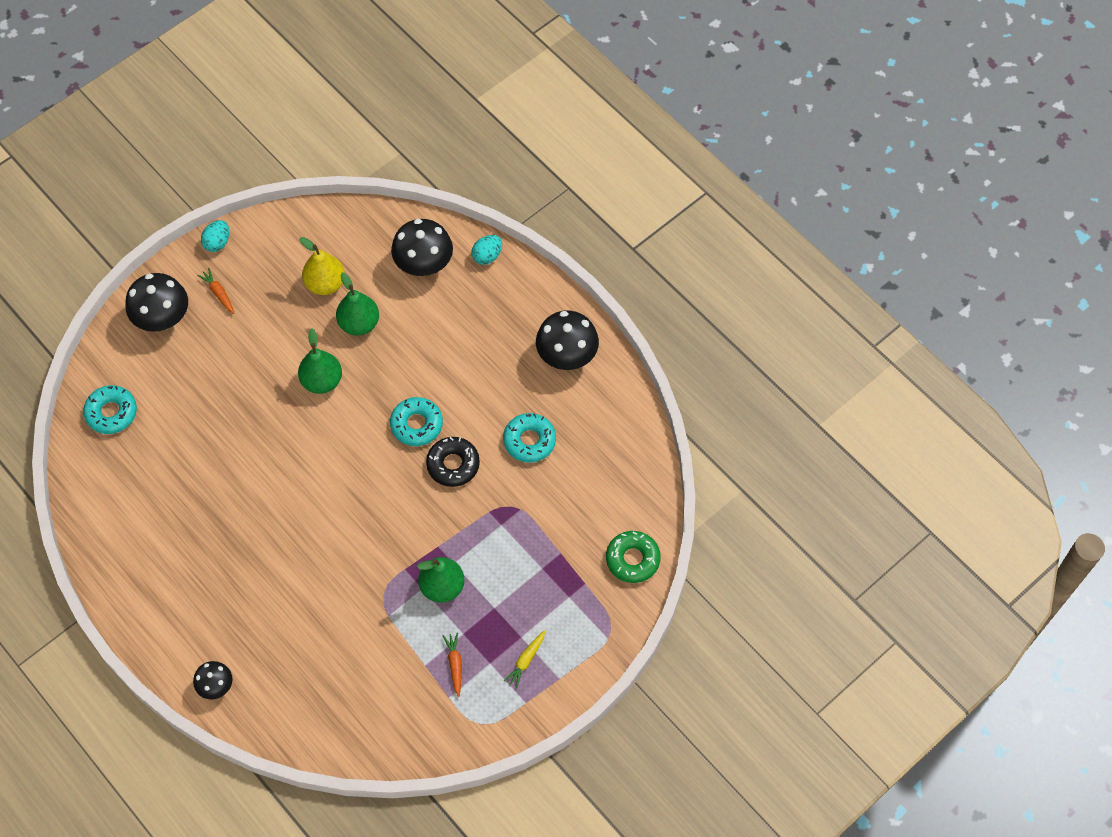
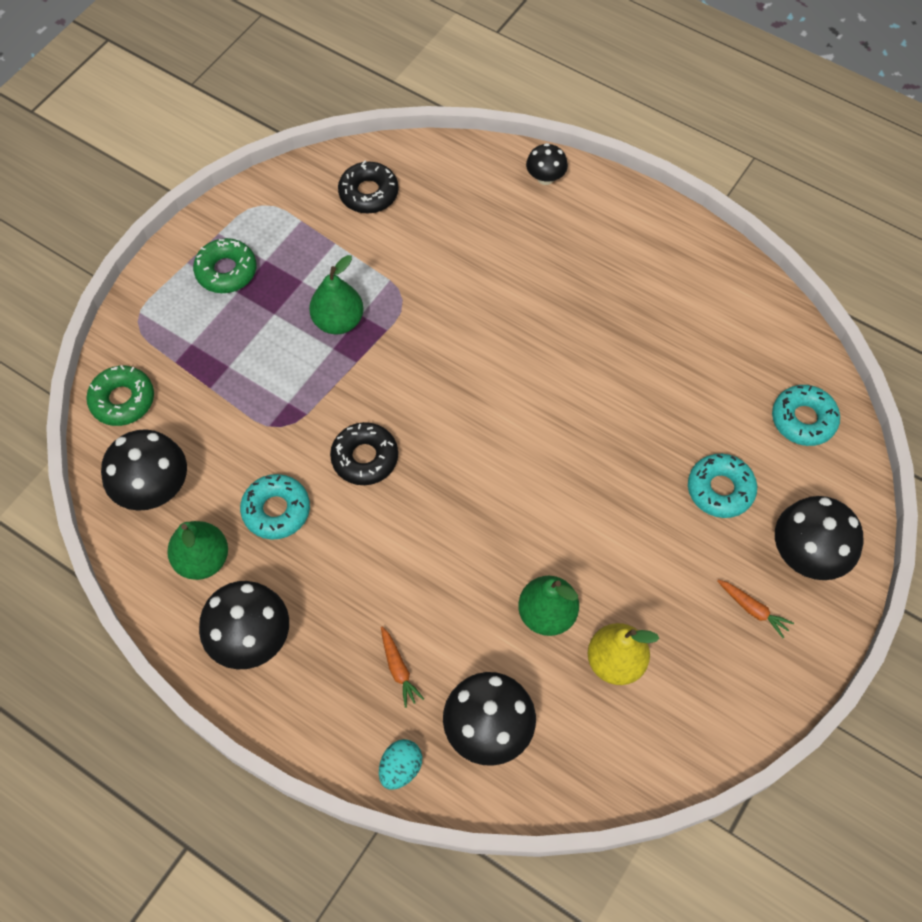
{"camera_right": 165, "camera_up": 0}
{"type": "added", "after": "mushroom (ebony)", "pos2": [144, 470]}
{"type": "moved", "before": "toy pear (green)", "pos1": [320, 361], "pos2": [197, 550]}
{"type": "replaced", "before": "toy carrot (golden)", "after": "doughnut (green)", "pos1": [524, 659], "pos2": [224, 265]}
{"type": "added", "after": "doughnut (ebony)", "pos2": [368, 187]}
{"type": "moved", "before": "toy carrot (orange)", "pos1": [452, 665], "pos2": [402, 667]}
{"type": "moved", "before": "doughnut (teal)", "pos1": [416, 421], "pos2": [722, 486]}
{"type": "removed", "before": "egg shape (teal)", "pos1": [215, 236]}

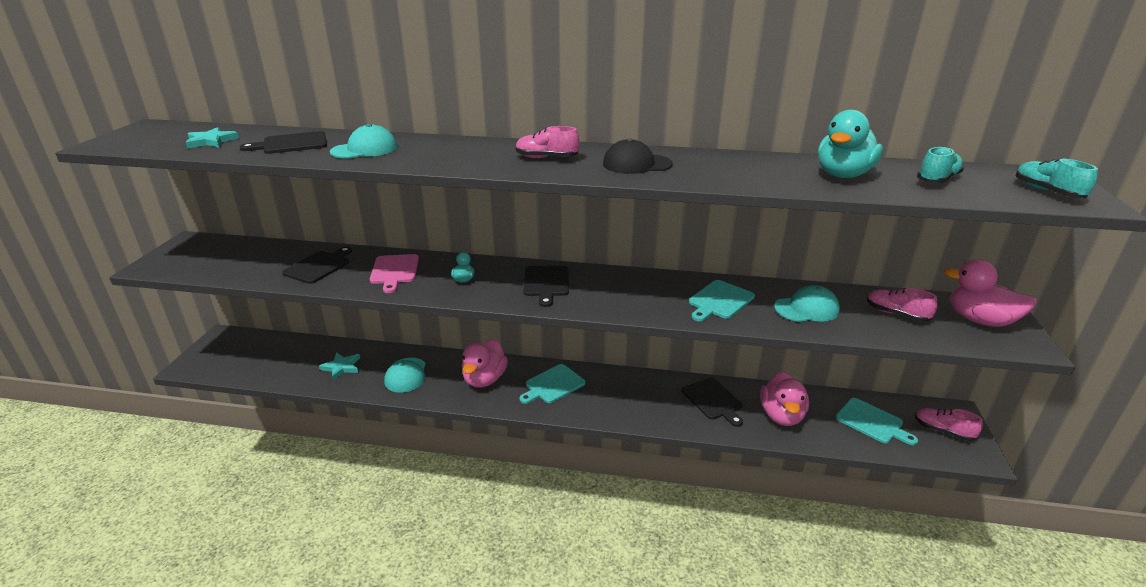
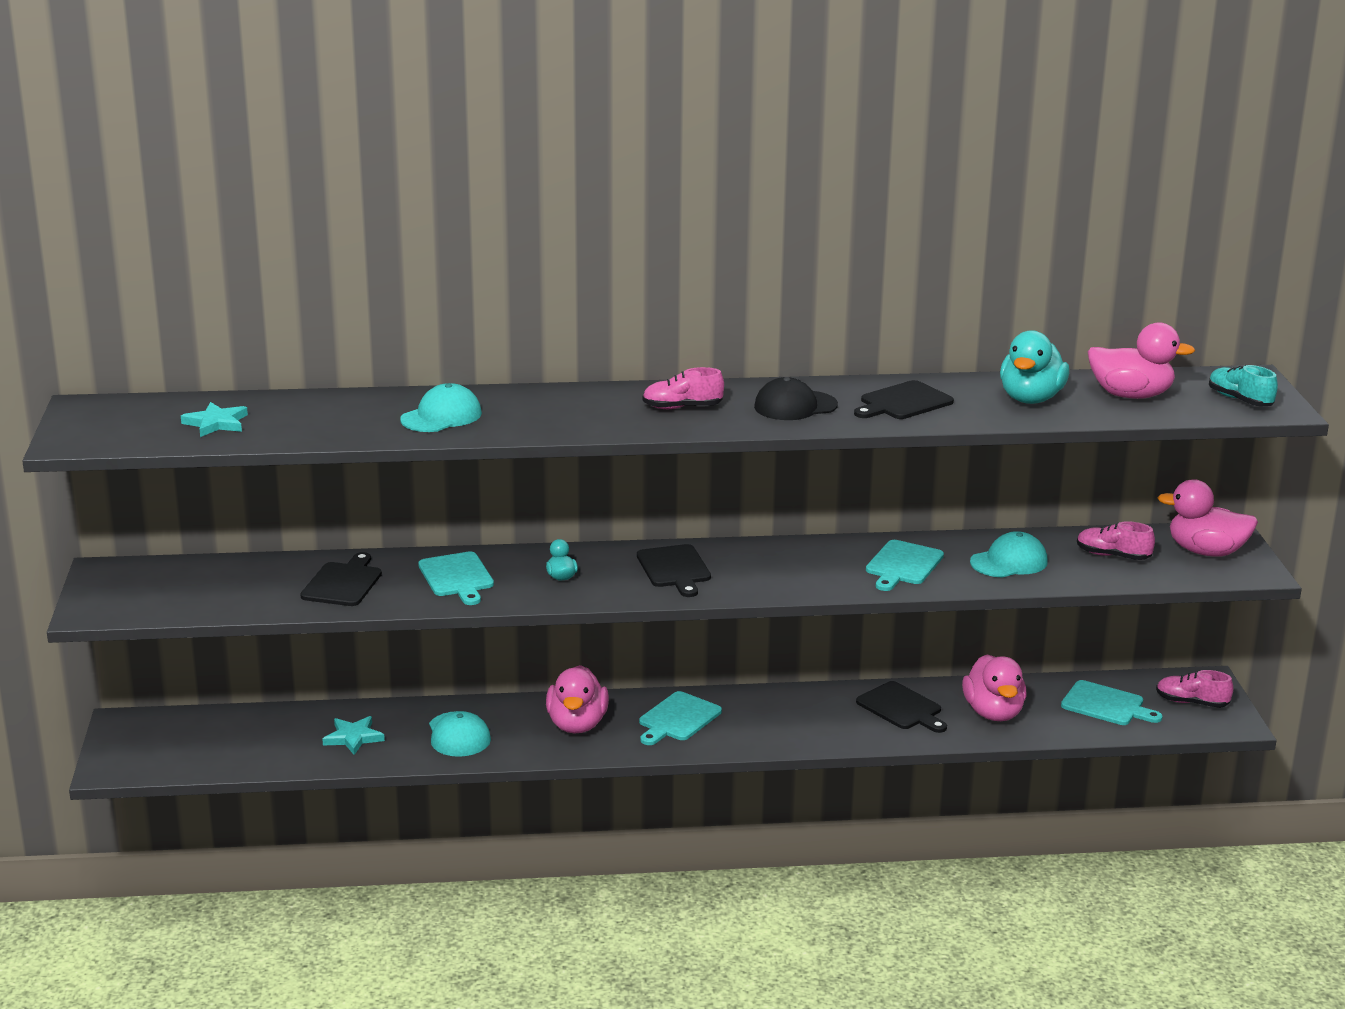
{"camera_right": -15, "camera_up": -5}
{"type": "recoloured", "before": "cutting board (pink)", "after": "cutting board (teal)", "pos1": [394, 273], "pos2": [456, 578]}
{"type": "moved", "before": "cutting board (ebony)", "pos1": [283, 142], "pos2": [904, 399]}
{"type": "replaced", "before": "lace-up shoe (teal)", "after": "rubber duck (pink)", "pos1": [940, 165], "pos2": [1141, 360]}

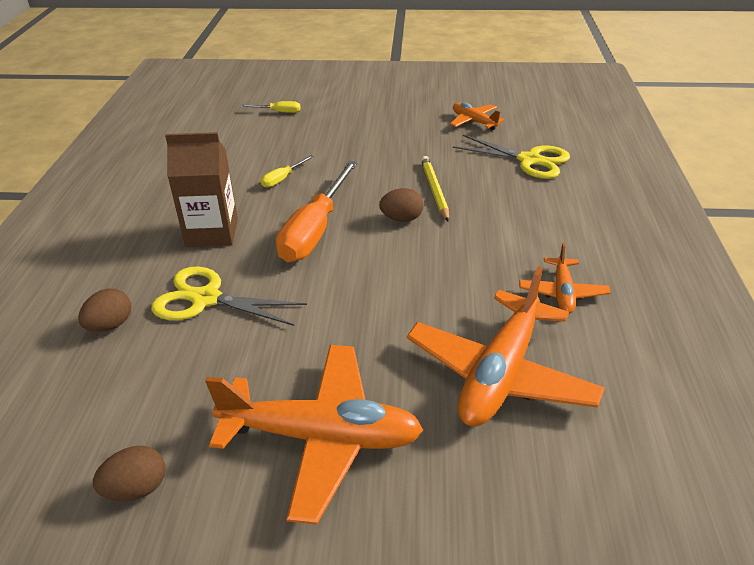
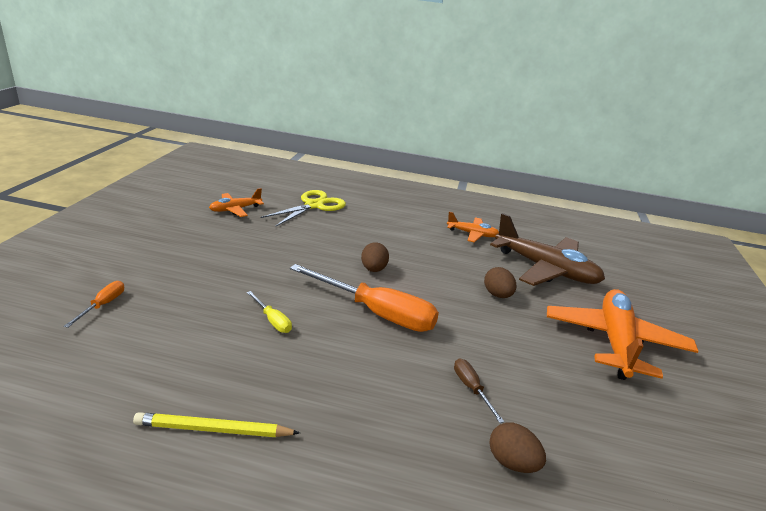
{"camera_right": -85, "camera_up": -10}
{"type": "recoloured", "before": "hand screwdriver (golden)", "after": "hand screwdriver (orange)", "pos1": [271, 107], "pos2": [94, 304]}
{"type": "moved", "before": "lead pencil (golden)", "pos1": [435, 189], "pos2": [216, 424]}
{"type": "replaced", "before": "shears (golden)", "after": "hand screwdriver (dark brown)", "pos1": [229, 296], "pos2": [479, 391]}
{"type": "moved", "before": "egg shape (dark brown)", "pos1": [129, 473], "pos2": [500, 282]}
{"type": "recoloured", "before": "plane (orange)", "after": "plane (dark brown)", "pos1": [506, 346], "pos2": [547, 249]}
{"type": "removed", "before": "carton (dark brown)", "pos1": [201, 189]}

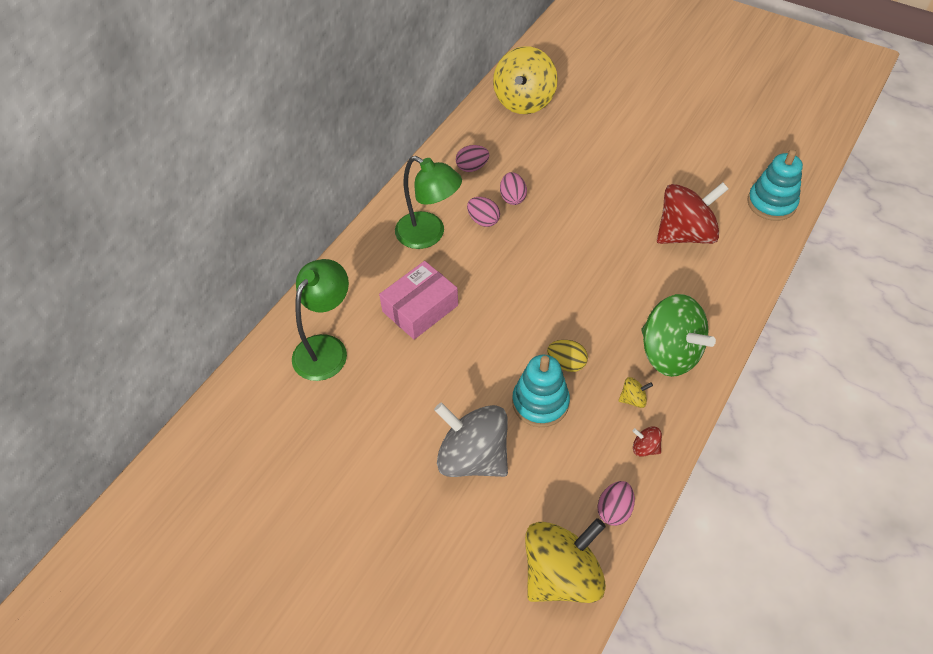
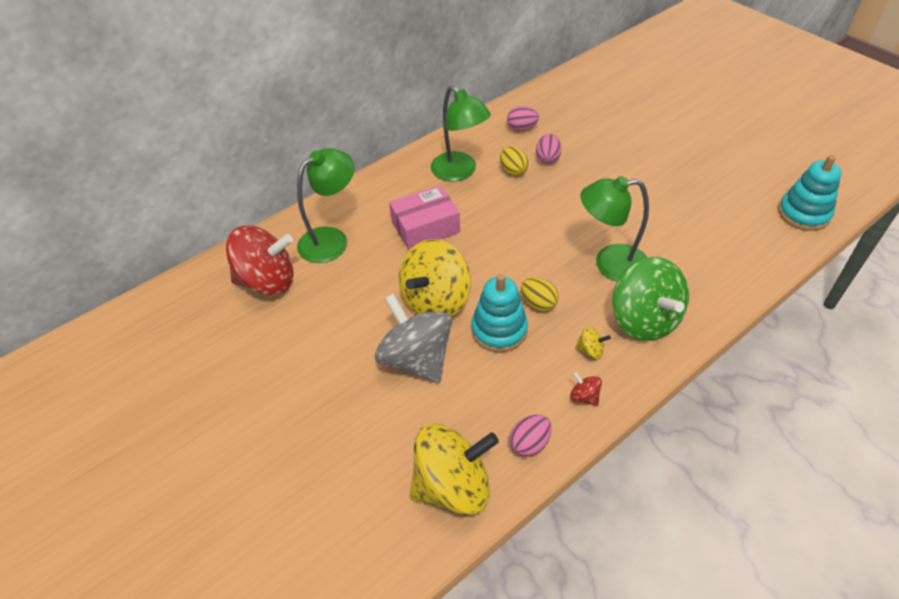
{"camera_right": 20, "camera_up": -5}
{"type": "moved", "before": "whirligig (scarlet)", "pos1": [693, 213], "pos2": [259, 260]}
{"type": "moved", "before": "whirligig (golden)", "pos1": [525, 80], "pos2": [435, 278]}
{"type": "recoloured", "before": "egg shape (pink)", "after": "egg shape (golden)", "pos1": [483, 212], "pos2": [514, 161]}
{"type": "added", "after": "desk lamp (green)", "pos2": [614, 229]}

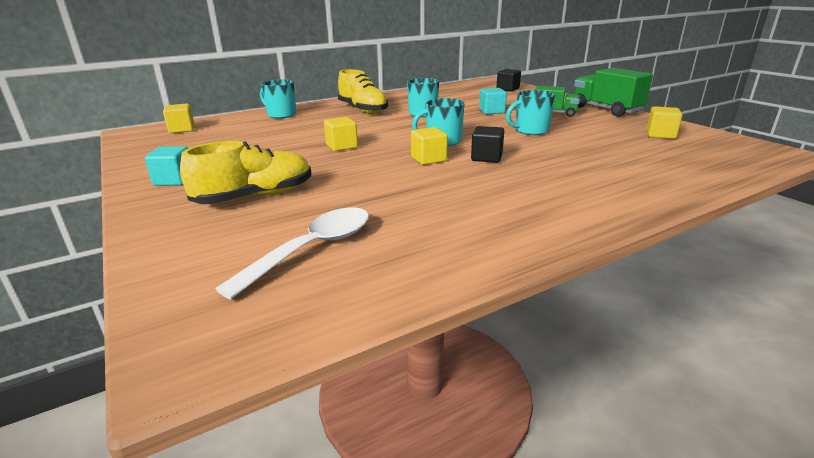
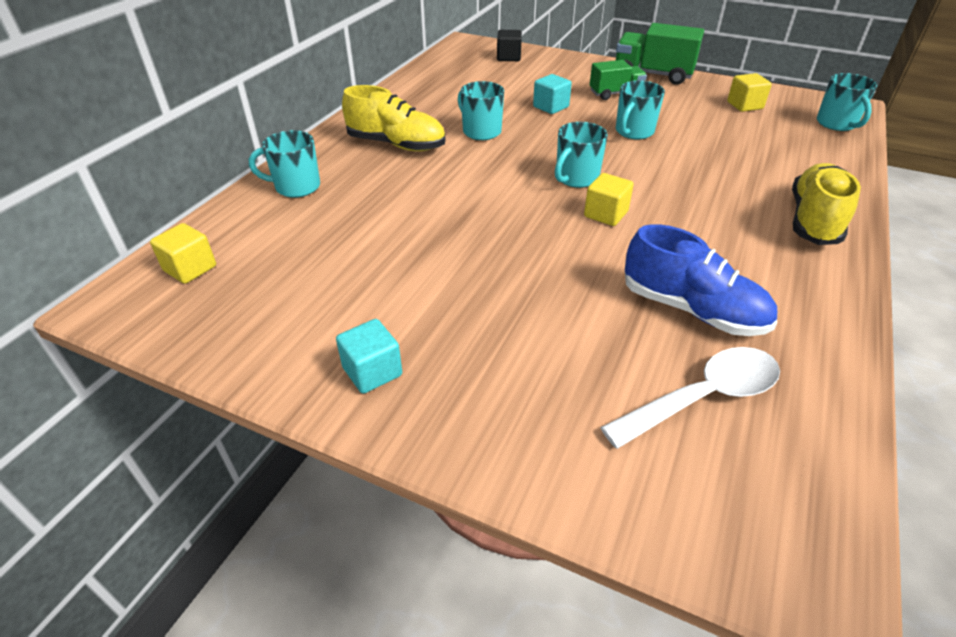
{"camera_right": -35, "camera_up": 15}
{"type": "turned", "before": "teaspoon (snow-white)", "pos1": [292, 254], "pos2": [690, 398], "turn": 60}
{"type": "added", "after": "lace-up shoe (blue)", "pos2": [701, 280]}
{"type": "moved", "before": "lace-up shoe (golden)", "pos1": [245, 172], "pos2": [826, 204]}
{"type": "added", "after": "coffee mug (teal)", "pos2": [847, 102]}
{"type": "removed", "before": "block (golden)", "pos1": [341, 134]}
{"type": "removed", "before": "block (ebony)", "pos1": [487, 144]}

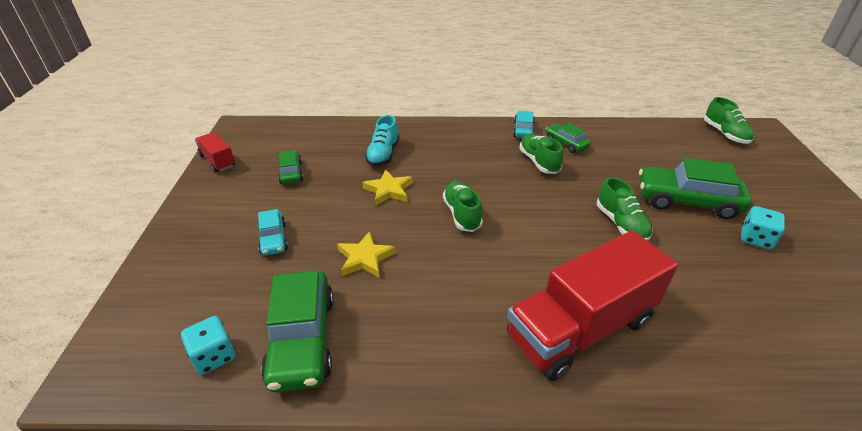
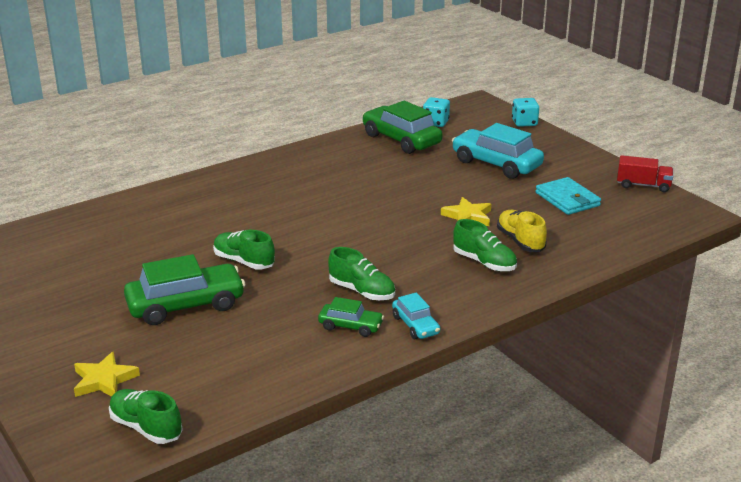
{"camera_right": 145, "camera_up": -10}
{"type": "moved", "before": "star shape (golden)", "pos1": [366, 254], "pos2": [107, 374]}
{"type": "resized", "before": "car (teal)", "pos1": [272, 232], "pos2": [498, 151], "scale": 1.87}
{"type": "moved", "before": "lace-up shoe (green)", "pos1": [463, 206], "pos2": [485, 245]}
{"type": "recoloured", "before": "lace-up shoe (teal)", "after": "lace-up shoe (golden)", "pos1": [382, 140], "pos2": [522, 231]}
{"type": "moved", "before": "game die (teal)", "pos1": [763, 228], "pos2": [525, 112]}
{"type": "replaced", "before": "car (green)", "after": "card wallet (teal)", "pos1": [290, 167], "pos2": [568, 196]}
{"type": "removed", "before": "toy truck (scarlet)", "pos1": [592, 305]}

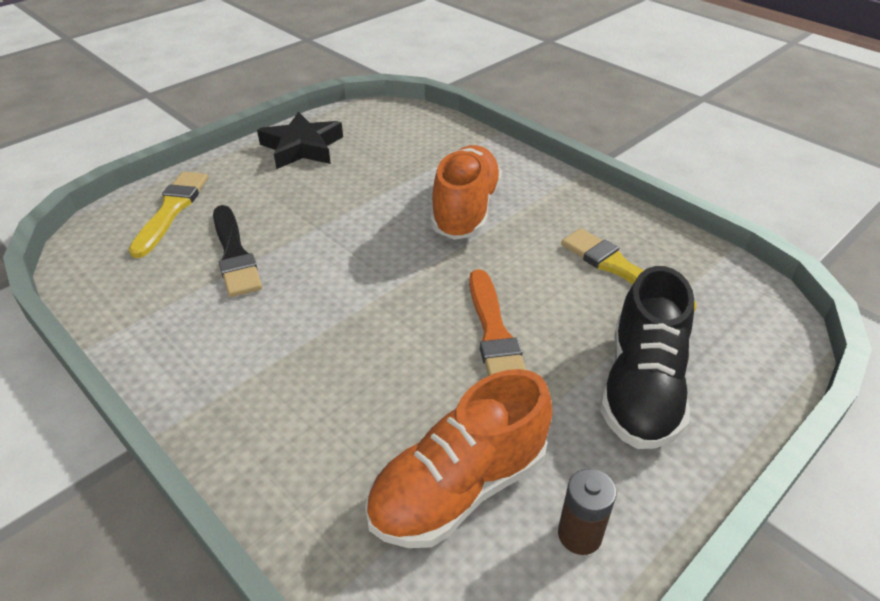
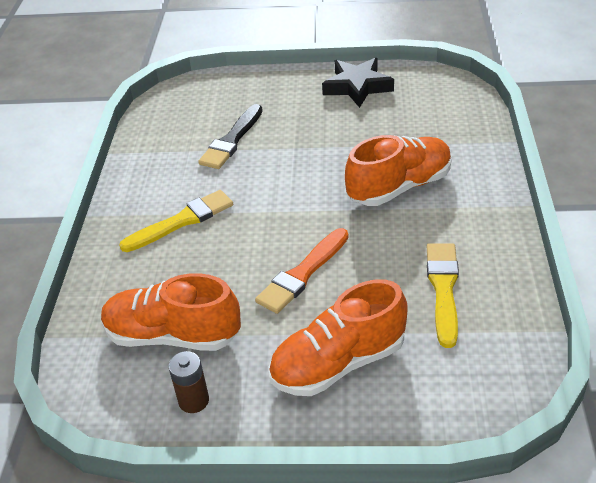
{"camera_right": 50, "camera_up": 0}
{"type": "moved", "before": "brush (golden)", "pos1": [168, 215], "pos2": [176, 221]}
{"type": "recoloured", "before": "lace-up shoe (ebony)", "after": "lace-up shoe (orange)", "pos1": [647, 357], "pos2": [338, 337]}

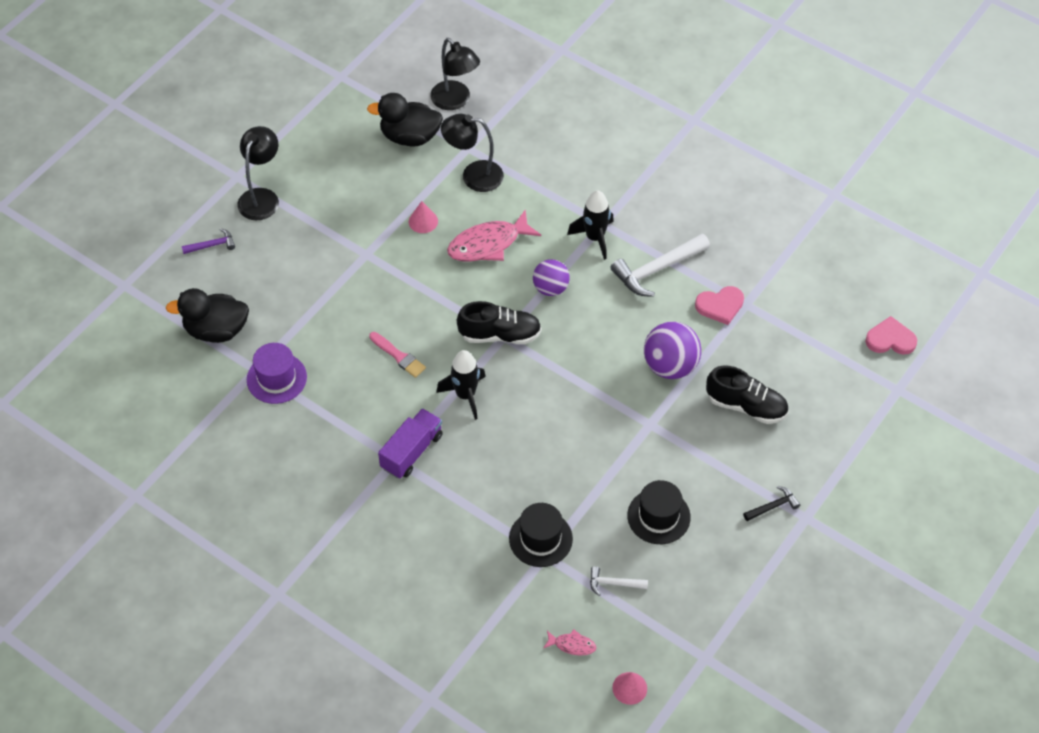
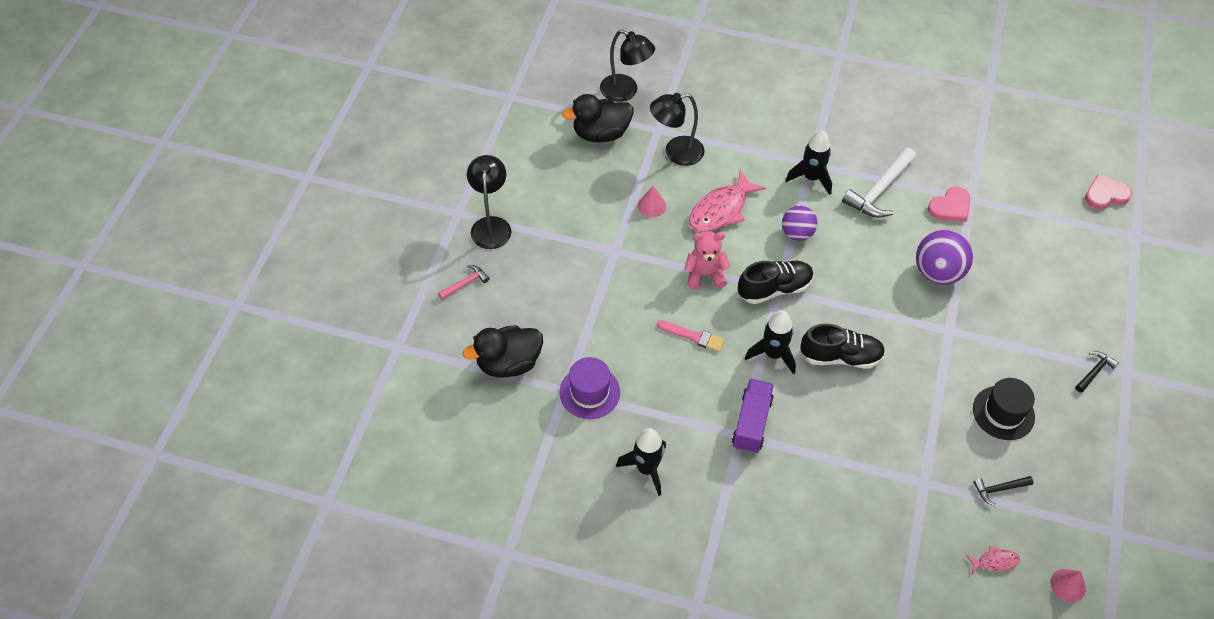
{"camera_right": -20, "camera_up": 0}
{"type": "recoloured", "before": "hammer (violet)", "after": "hammer (pink)", "pos1": [208, 241], "pos2": [464, 282]}
{"type": "added", "after": "spaceship (ebony)", "pos2": [641, 462]}
{"type": "added", "after": "teddy bear (pink)", "pos2": [707, 260]}
{"type": "moved", "before": "lace-up shoe (ebony)", "pos1": [747, 394], "pos2": [842, 346]}
{"type": "recoloured", "before": "hammer (snow-white)", "after": "hammer (ebony)", "pos1": [619, 581], "pos2": [1003, 491]}
{"type": "removed", "before": "hat (ebony)", "pos1": [541, 535]}

